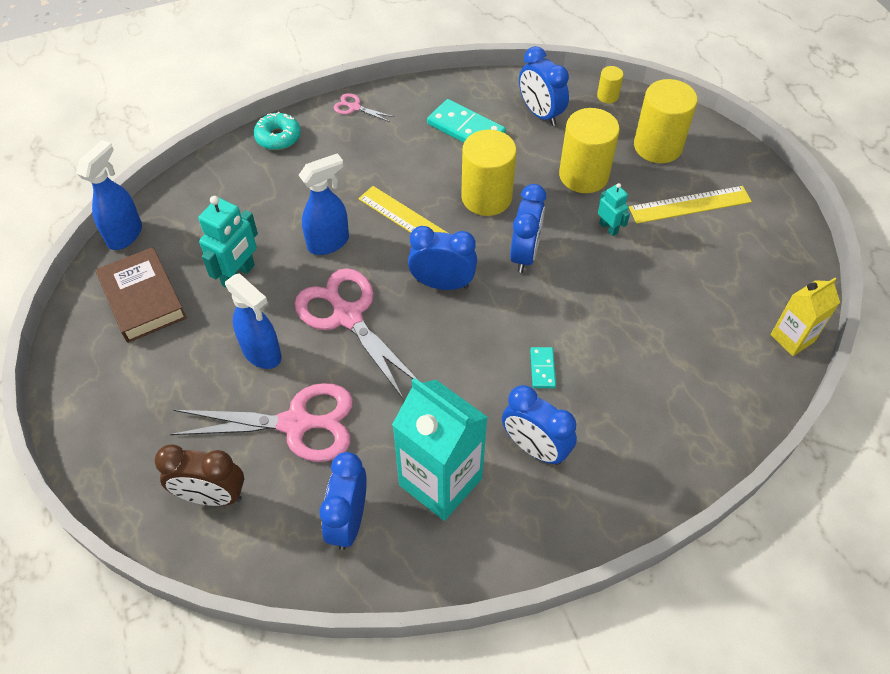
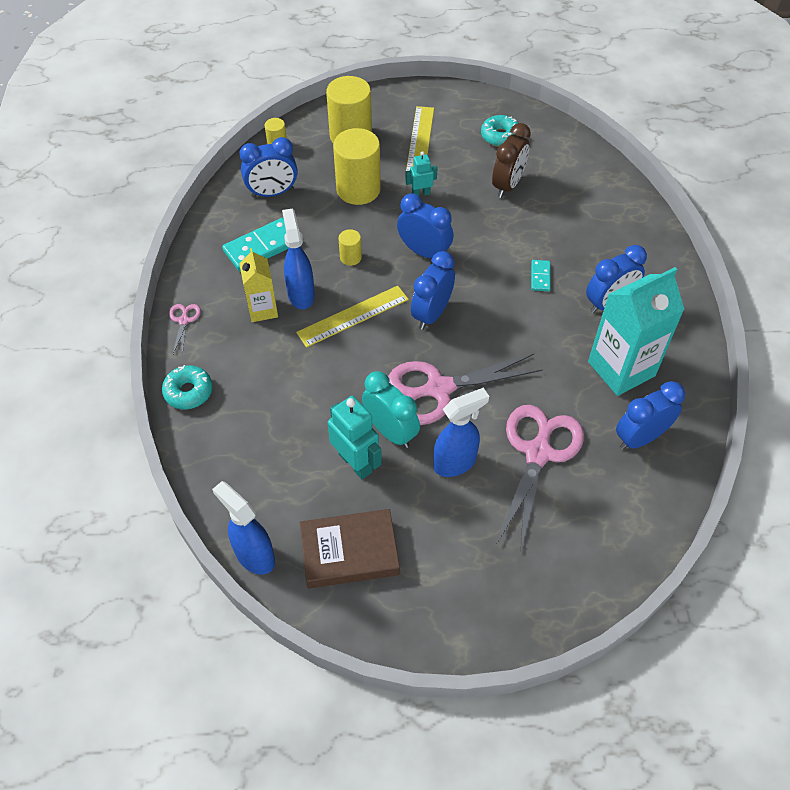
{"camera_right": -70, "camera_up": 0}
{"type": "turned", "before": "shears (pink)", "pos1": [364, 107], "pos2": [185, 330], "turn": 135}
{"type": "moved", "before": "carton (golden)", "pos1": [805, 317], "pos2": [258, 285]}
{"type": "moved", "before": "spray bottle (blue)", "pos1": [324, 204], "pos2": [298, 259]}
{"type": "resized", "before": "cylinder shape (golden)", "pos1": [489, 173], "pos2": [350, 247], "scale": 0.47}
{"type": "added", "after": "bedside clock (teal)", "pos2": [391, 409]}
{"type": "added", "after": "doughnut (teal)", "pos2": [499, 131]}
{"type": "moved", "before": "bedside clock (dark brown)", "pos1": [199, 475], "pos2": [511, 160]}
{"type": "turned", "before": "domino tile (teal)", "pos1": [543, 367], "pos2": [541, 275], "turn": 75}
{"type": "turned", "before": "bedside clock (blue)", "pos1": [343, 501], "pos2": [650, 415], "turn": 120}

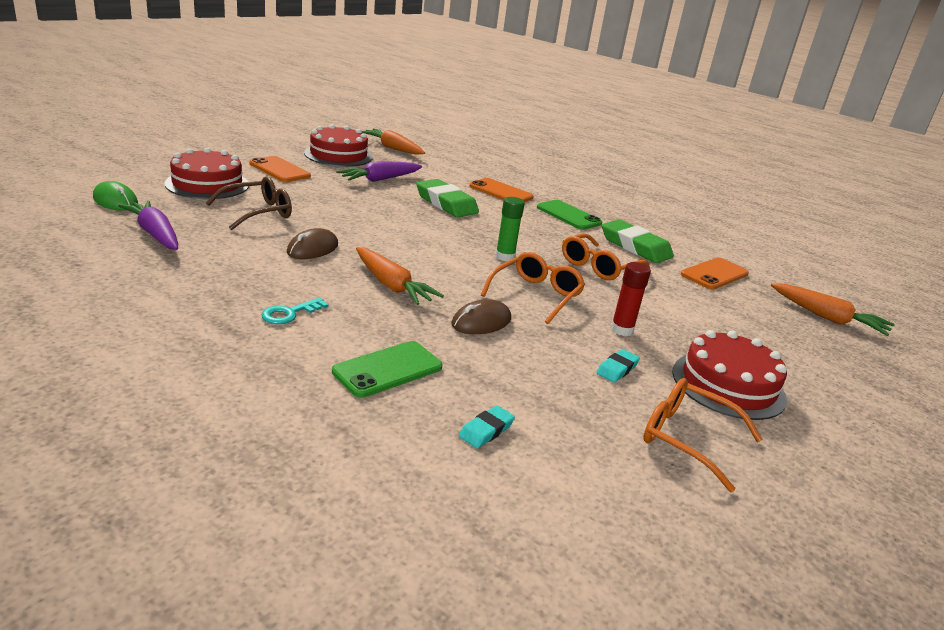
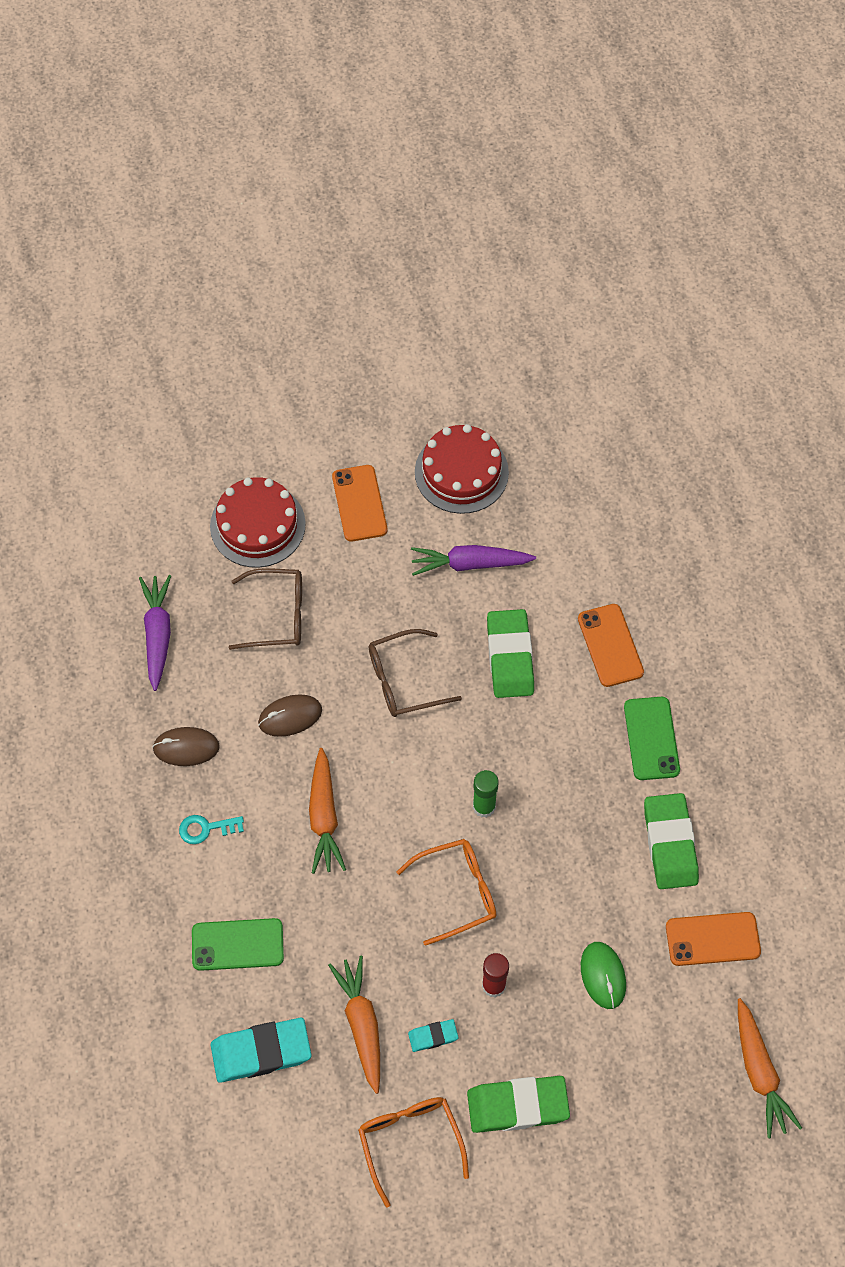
{"camera_right": 40, "camera_up": 35}
{"type": "moved", "before": "mouse (dark brown)", "pos1": [481, 316], "pos2": [186, 746]}
{"type": "resized", "before": "eraser (teal)", "pos1": [487, 426], "pos2": [261, 1050], "scale": 2.04}
{"type": "moved", "before": "toy carrot (orange)", "pos1": [393, 142], "pos2": [354, 1025]}
{"type": "added", "after": "glasses (dark brown)", "pos2": [415, 673]}
{"type": "replaced", "before": "gateau (scarlet)", "after": "eraser (green)", "pos1": [729, 375], "pos2": [518, 1104]}
{"type": "moved", "before": "mouse (green)", "pos1": [115, 196], "pos2": [603, 975]}
{"type": "removed", "before": "glasses (orange)", "pos1": [606, 256]}

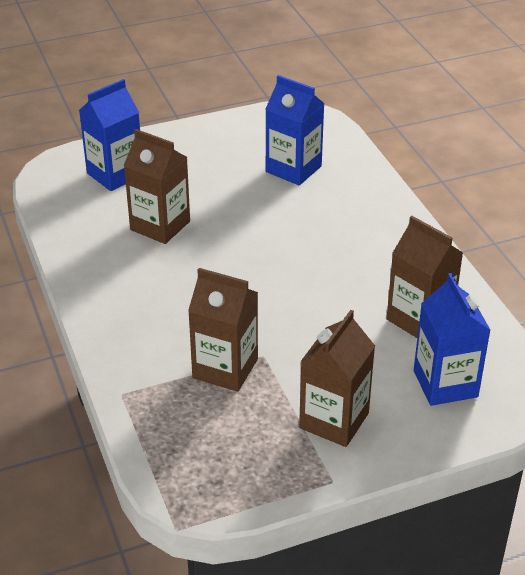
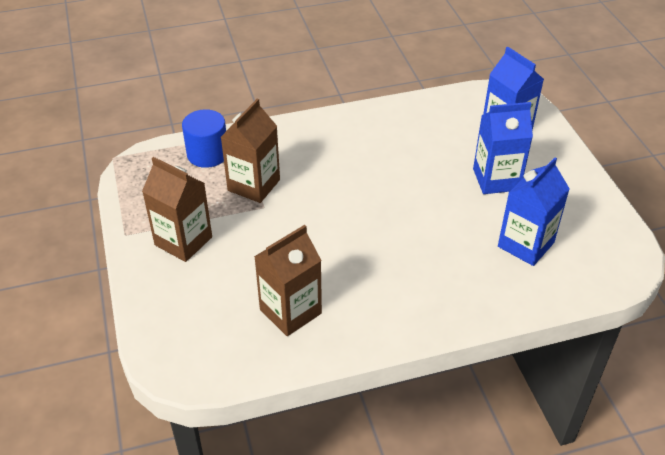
{"camera_right": 95, "camera_up": 5}
{"type": "added", "after": "cylinder shape (blue)", "pos2": [204, 138]}
{"type": "moved", "before": "carton (blue)", "pos1": [452, 339], "pos2": [503, 148]}
{"type": "removed", "before": "carton (dark brown)", "pos1": [157, 186]}

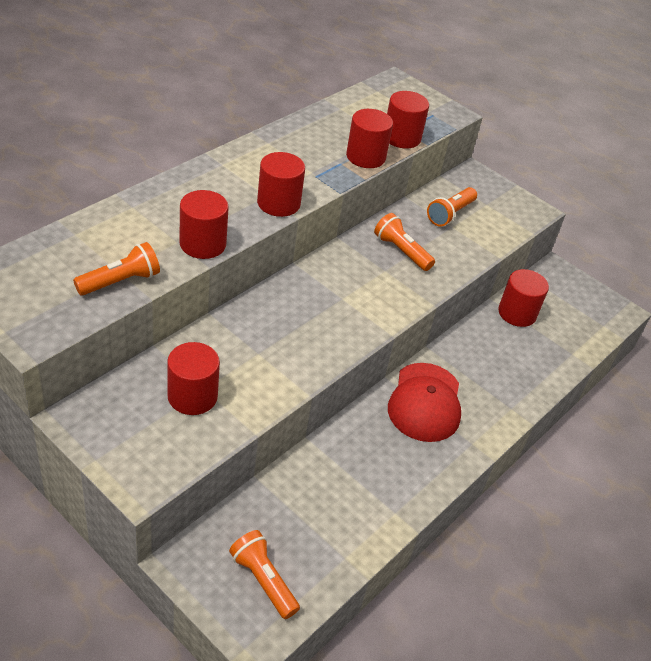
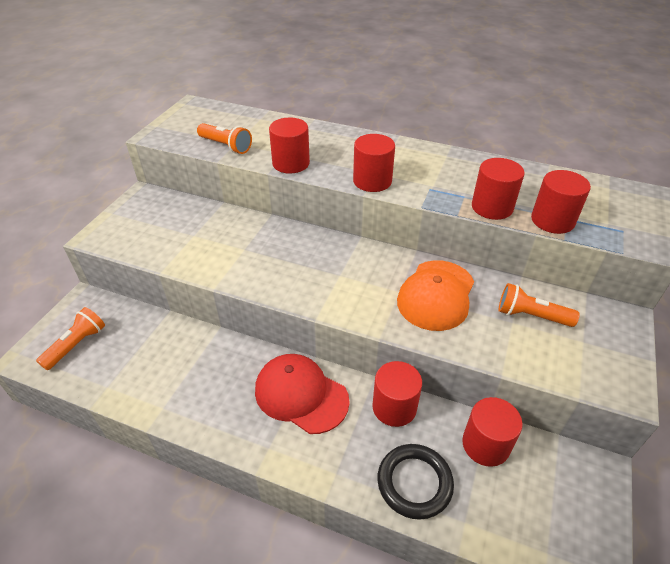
{"camera_right": 75, "camera_up": 0}
{"type": "turned", "before": "peaked cap (scarlet)", "pos1": [424, 402], "pos2": [302, 394], "turn": 45}
{"type": "moved", "before": "cylinder shape (scarlet)", "pos1": [193, 378], "pos2": [397, 394]}
{"type": "added", "after": "ring (ebony)", "pos2": [415, 482]}
{"type": "replaced", "before": "torch (orange)", "after": "peaked cap (orange)", "pos1": [404, 242], "pos2": [435, 295]}

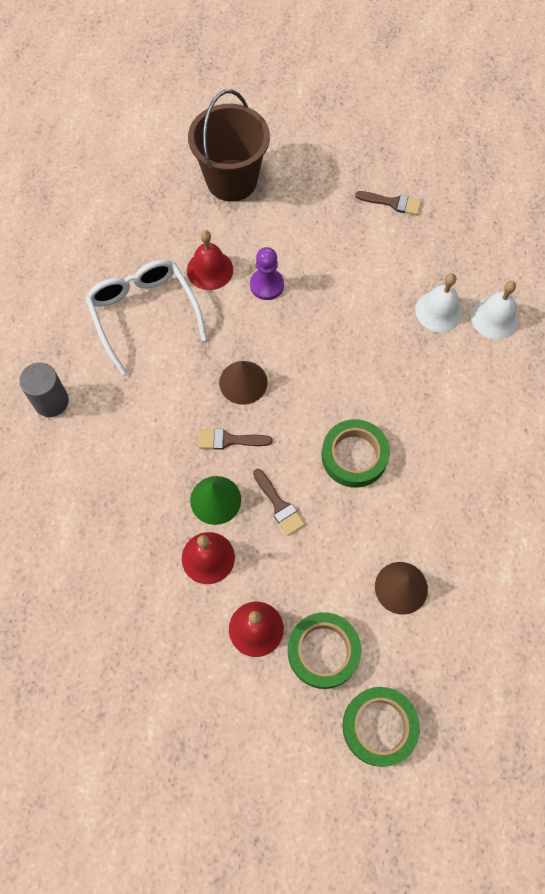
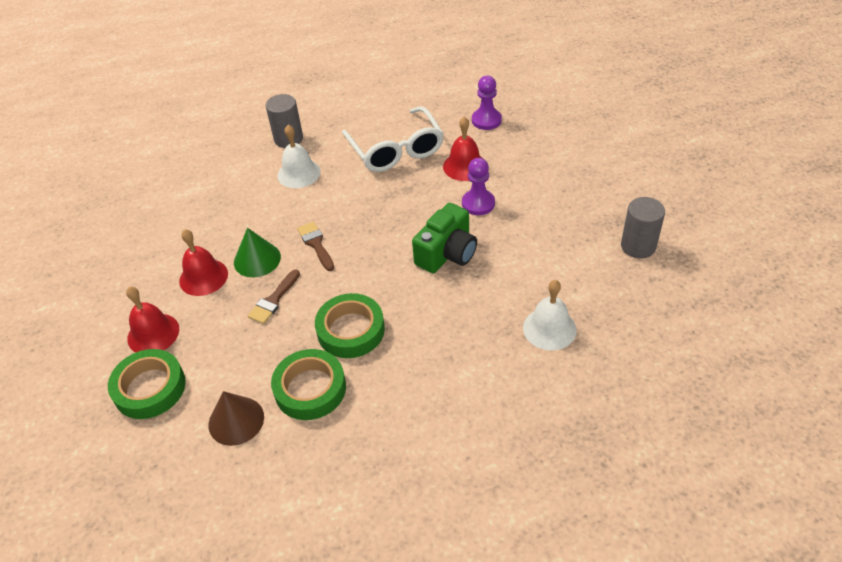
{"camera_right": 65, "camera_up": -20}
{"type": "moved", "before": "tape (green)", "pos1": [381, 727], "pos2": [308, 384]}
{"type": "moved", "before": "hand bell (snow-white)", "pos1": [495, 310], "pos2": [299, 156]}
{"type": "turned", "before": "glasses (snow-white)", "pos1": [146, 317], "pos2": [393, 139], "turn": 120}
{"type": "added", "after": "photo camera (green)", "pos2": [444, 238]}
{"type": "added", "after": "chess pawn (violet)", "pos2": [487, 103]}
{"type": "replaced", "before": "brush (dark brown)", "after": "cylinder shape (grey)", "pos1": [388, 203], "pos2": [643, 227]}
{"type": "removed", "before": "bucket (dark brown)", "pos1": [229, 146]}
{"type": "removed", "before": "solid cone (dark brown)", "pos1": [243, 383]}

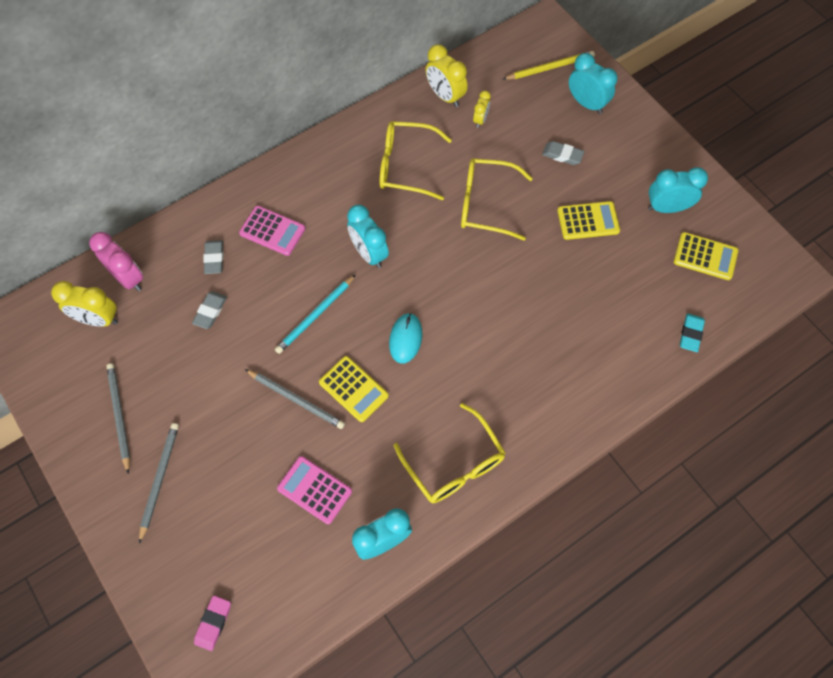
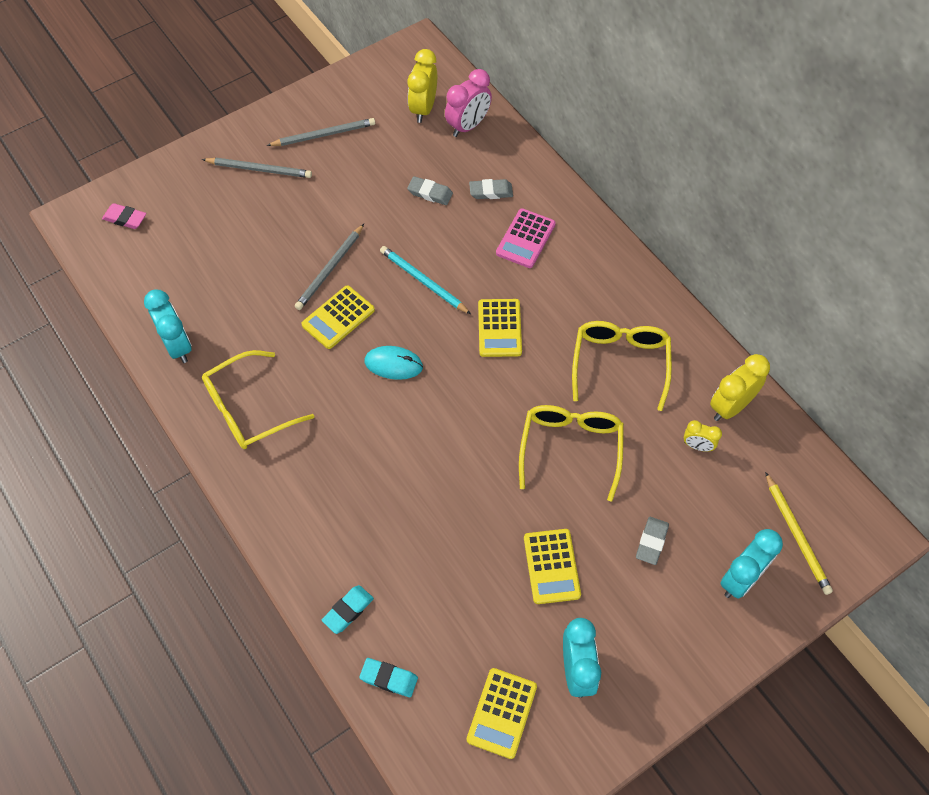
{"camera_right": 90, "camera_up": -5}
{"type": "added", "after": "eraser (teal)", "pos2": [348, 609]}
{"type": "replaced", "before": "bedside clock (teal)", "after": "pocket calculator (golden)", "pos1": [368, 236], "pos2": [500, 328]}
{"type": "removed", "before": "pocket calculator (pink)", "pos1": [314, 490]}

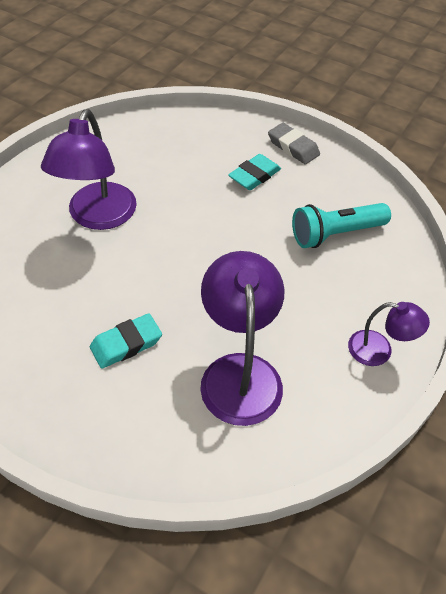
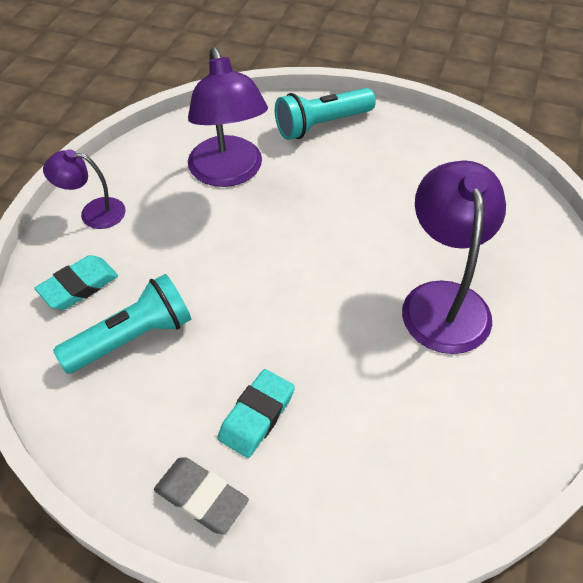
{"camera_right": 170, "camera_up": 0}
{"type": "moved", "before": "eraser (teal)", "pos1": [126, 341], "pos2": [76, 282]}
{"type": "added", "after": "torch (teal)", "pos2": [325, 114]}

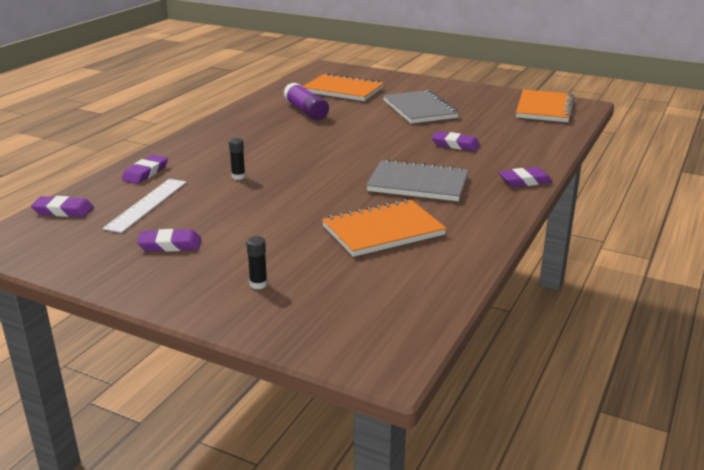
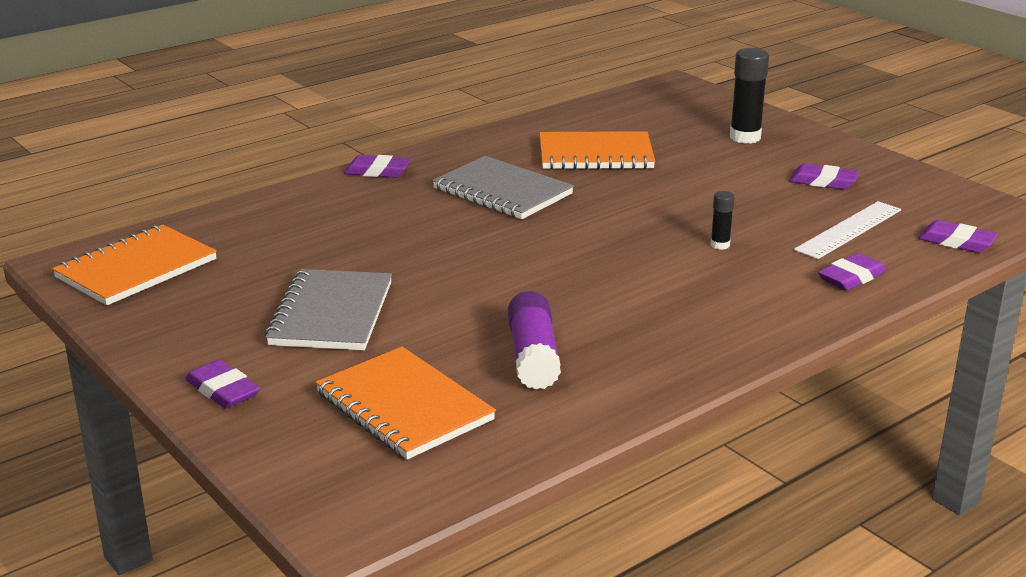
{"camera_right": -155, "camera_up": 0}
{"type": "moved", "before": "eraser (violet)", "pos1": [456, 141], "pos2": [222, 384]}
{"type": "resized", "before": "glue (ebony)", "pos1": [257, 262], "pos2": [749, 96], "scale": 1.89}

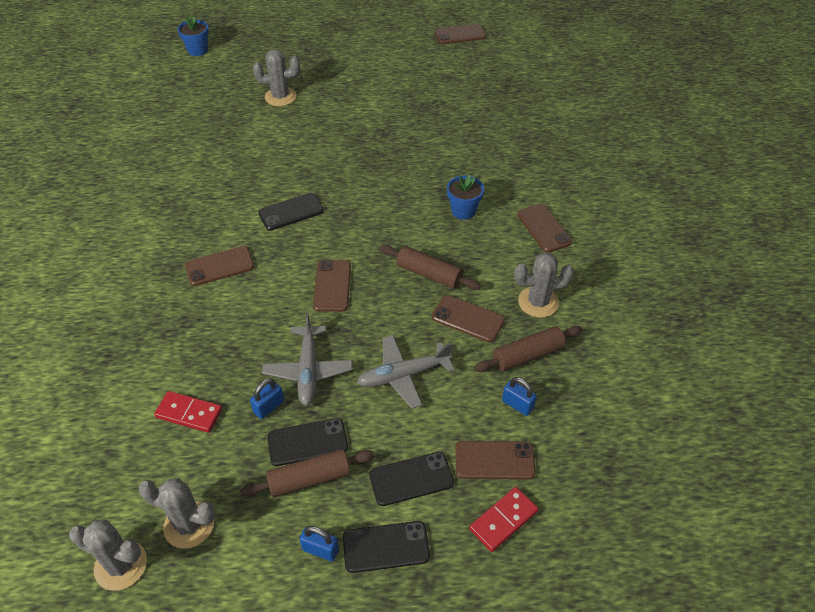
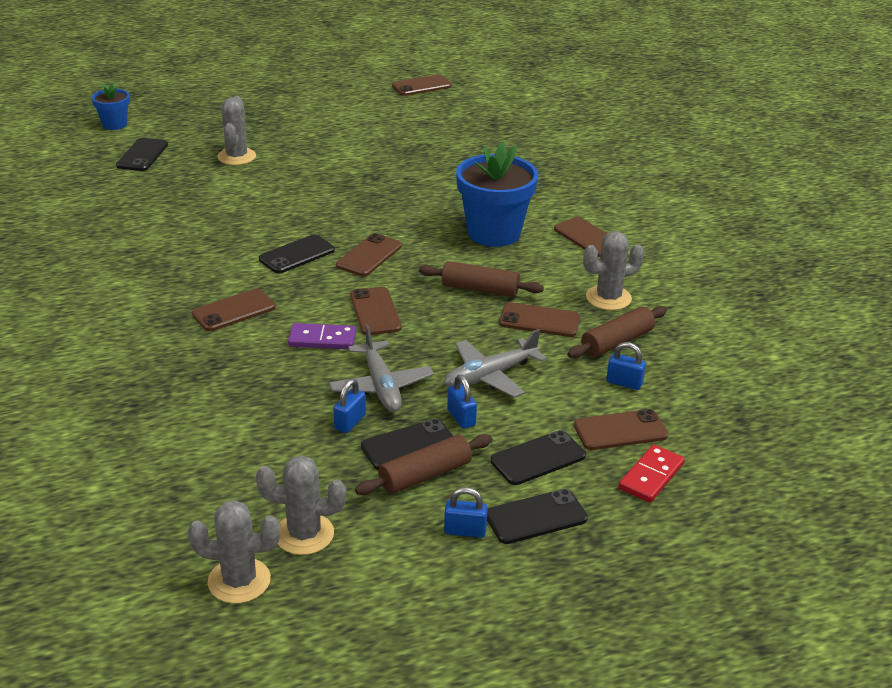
{"camera_right": -15, "camera_up": -15}
{"type": "added", "after": "phone (ebony)", "pos2": [142, 154]}
{"type": "turned", "before": "prickly plant (grey)", "pos1": [276, 77], "pos2": [237, 130], "turn": -75}
{"type": "added", "after": "domino tile (violet)", "pos2": [322, 336]}
{"type": "added", "after": "phone (dark brown)", "pos2": [369, 254]}
{"type": "added", "after": "small lock (blue)", "pos2": [462, 401]}
{"type": "resized", "before": "plant pot (blue)", "pos1": [465, 197], "pos2": [497, 194], "scale": 1.91}
{"type": "removed", "before": "domino tile (scarlet)", "pos1": [188, 412]}

